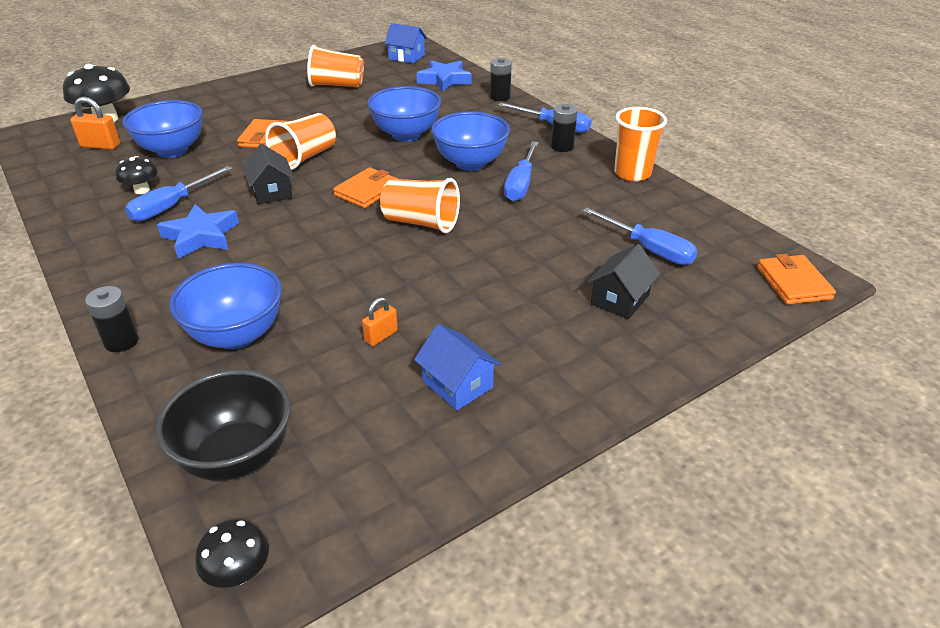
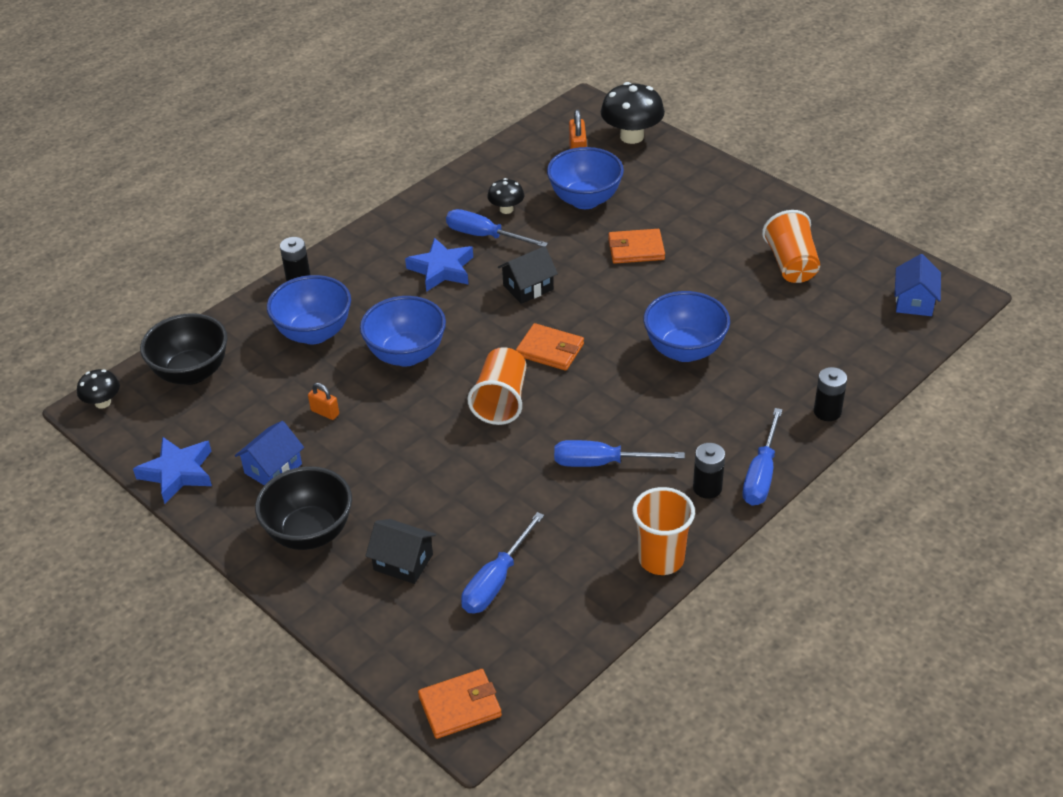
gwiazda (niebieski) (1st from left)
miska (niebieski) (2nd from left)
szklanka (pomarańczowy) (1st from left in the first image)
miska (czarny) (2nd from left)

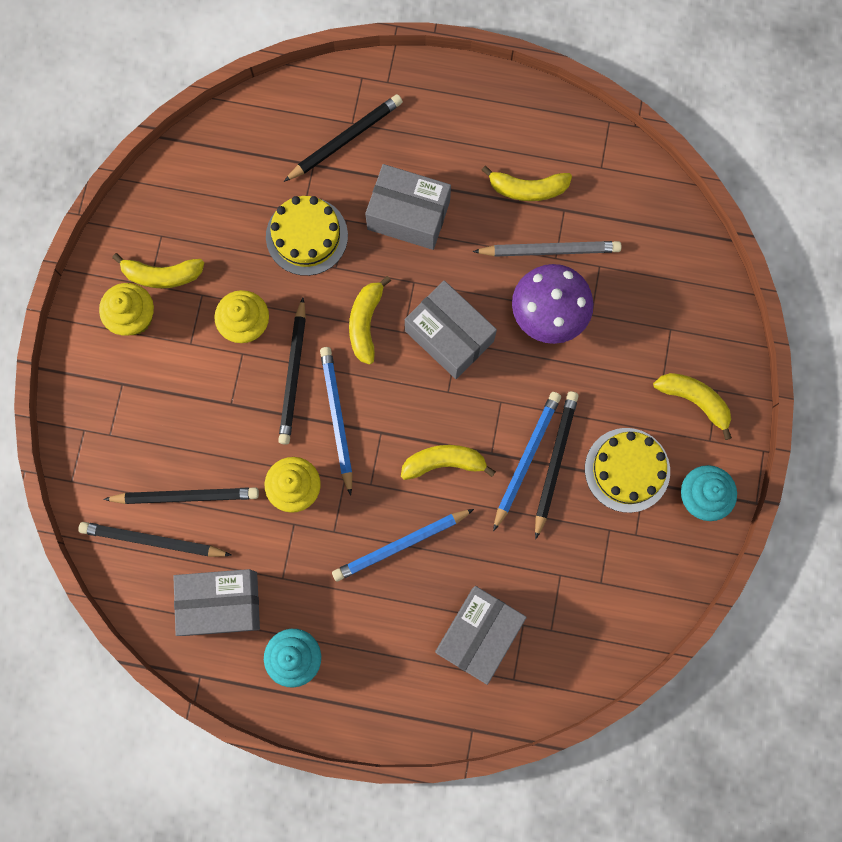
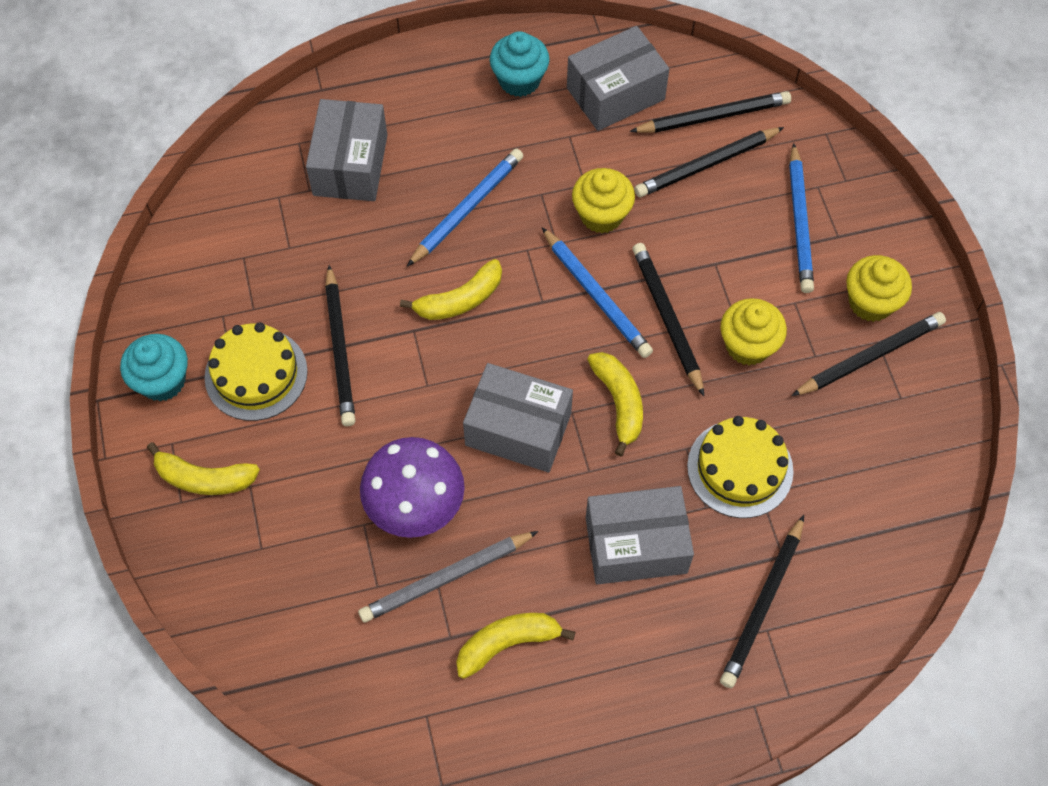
ołówek (czarny) (6th from left)
ołówek (niebieski) (3rd from left)

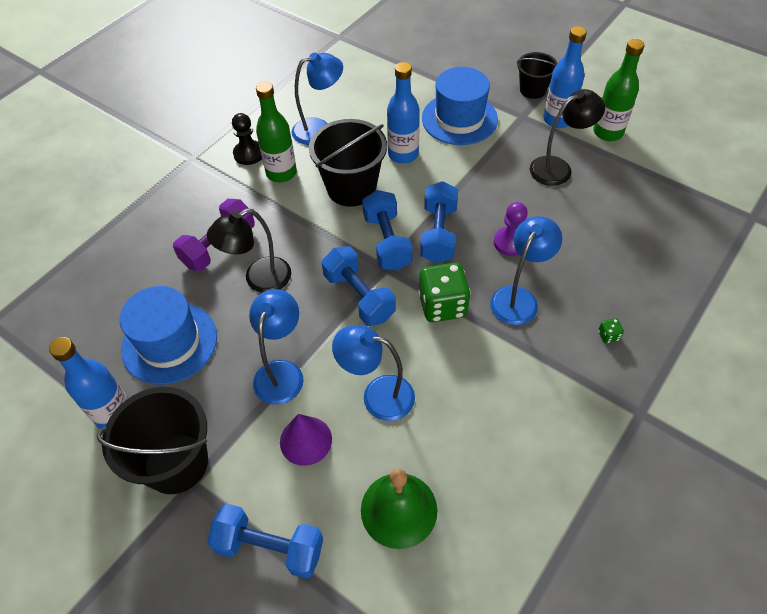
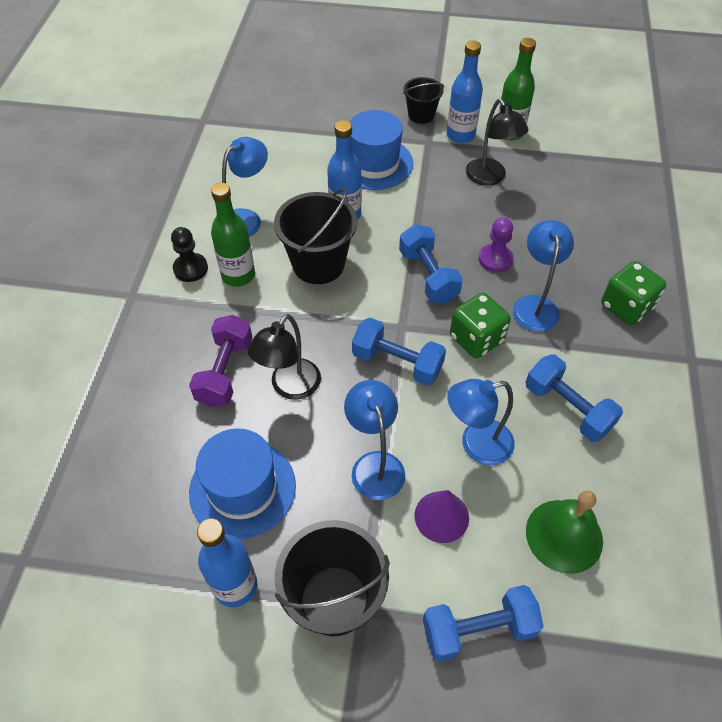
lampka (czarny) (2nd from left)
hantel (niebieski) (4th from left)
kostka do gry (zielony) (2nd from left)

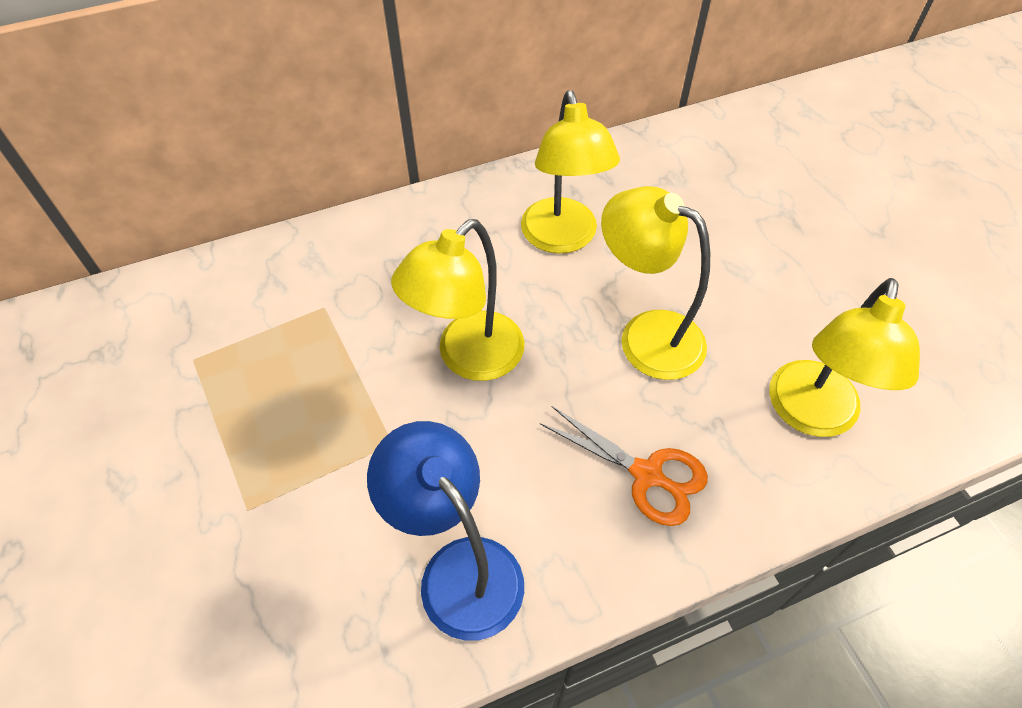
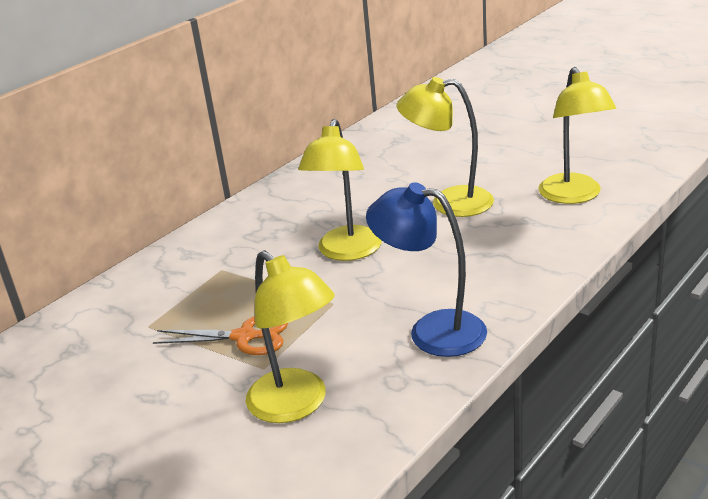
lampka (żółty) (1st from left)
nożyczki (pomarańczowy)

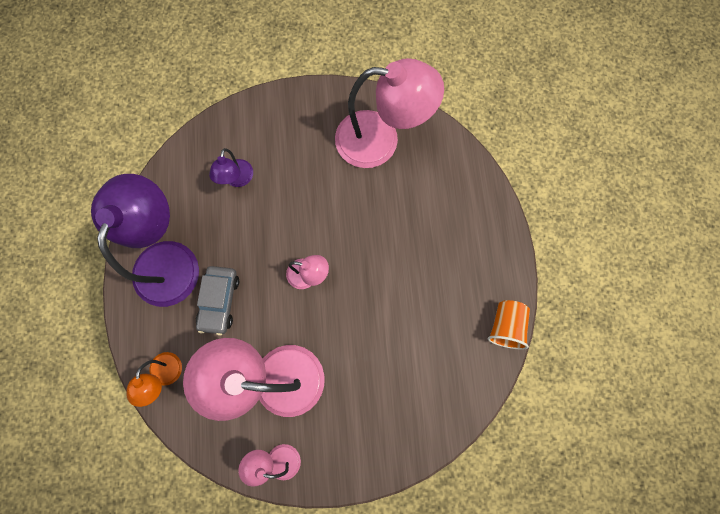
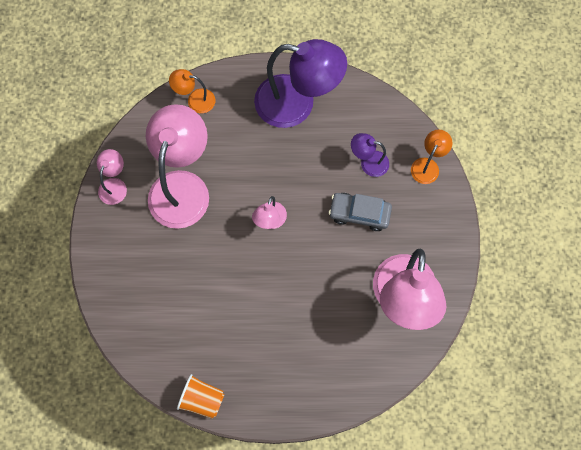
samochód (szary)
lampka (pomarańczowy) (2nd from left)

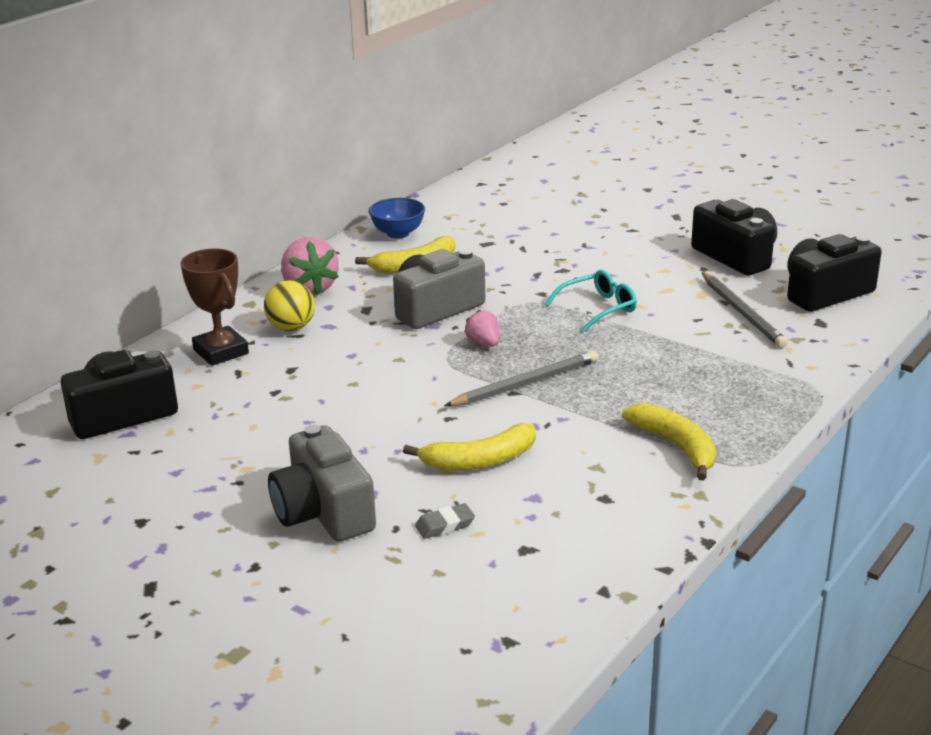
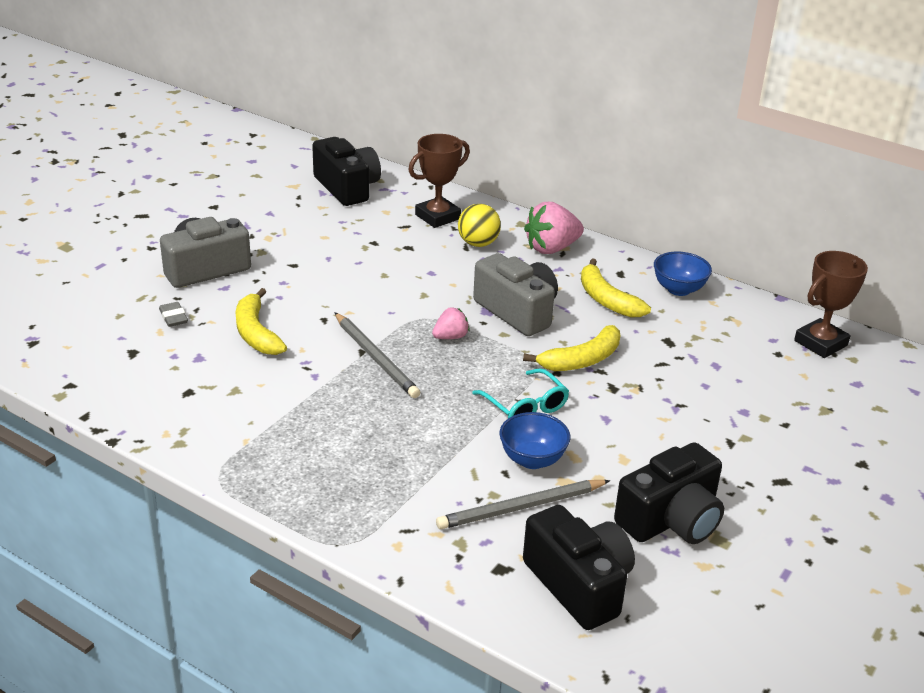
banan (żółty) (2nd from left)
puchar (brązowy) (2nd from left)
miska (niebieski) (1st from left)

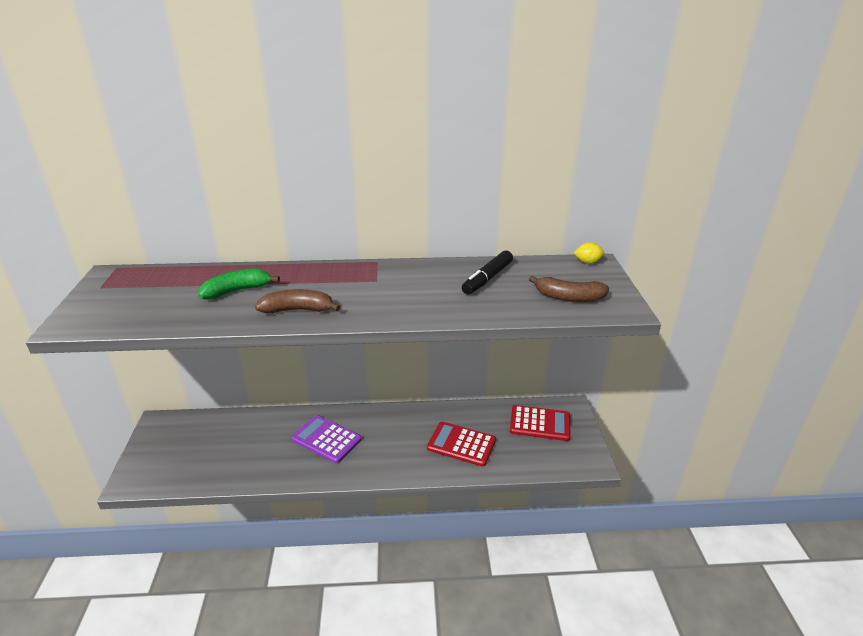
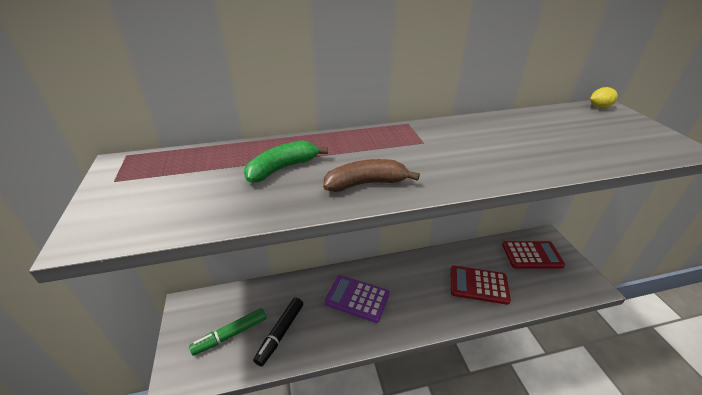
flamaster (czarny)
banan (brązowy) (2nd from left in the first image)
flamaster (zielony)

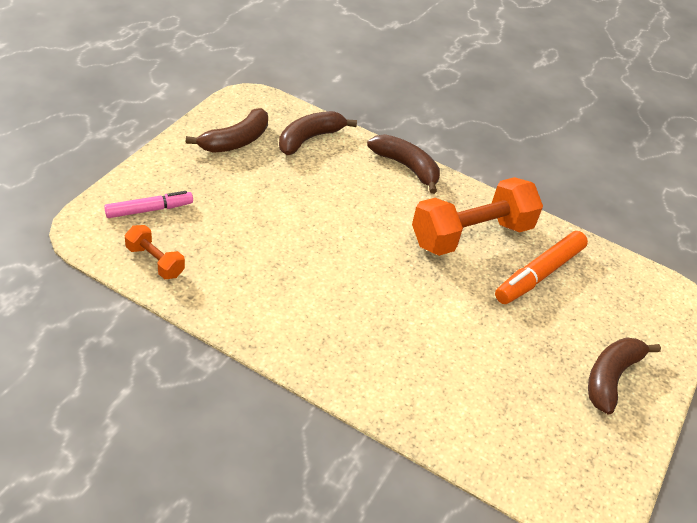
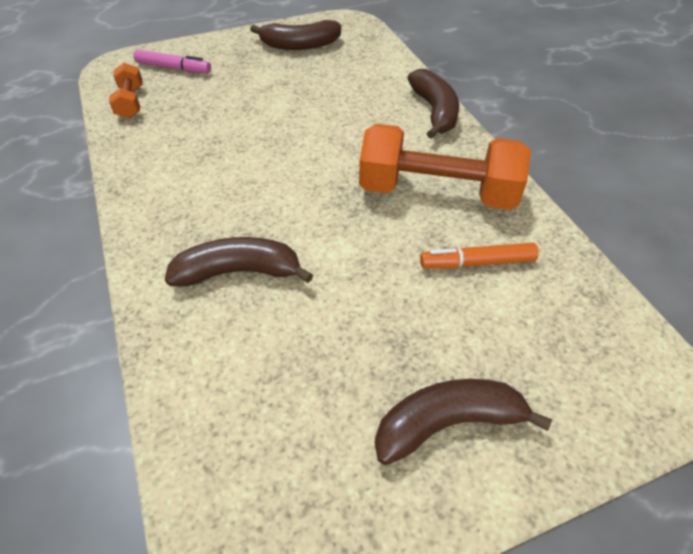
banan (brązowy) (1st from left)
flamaster (pomarańczowy)

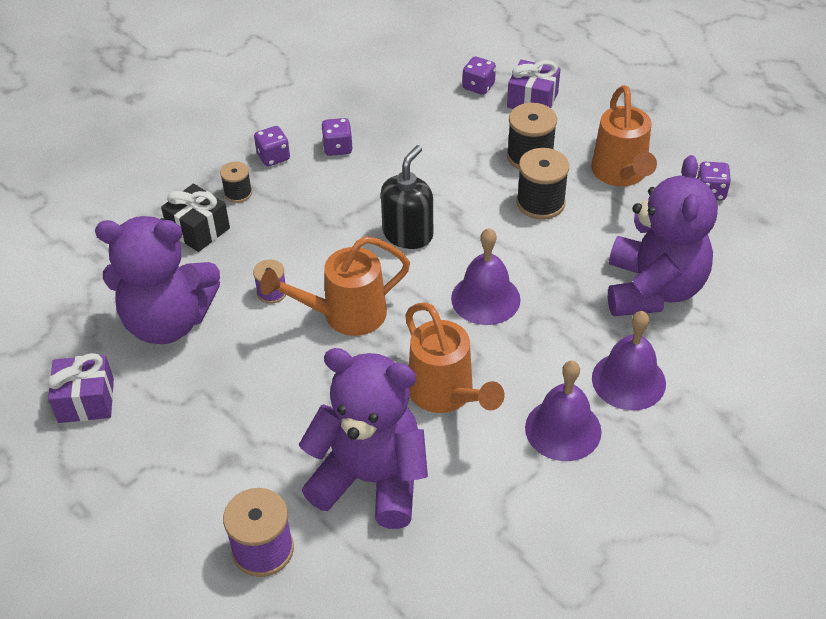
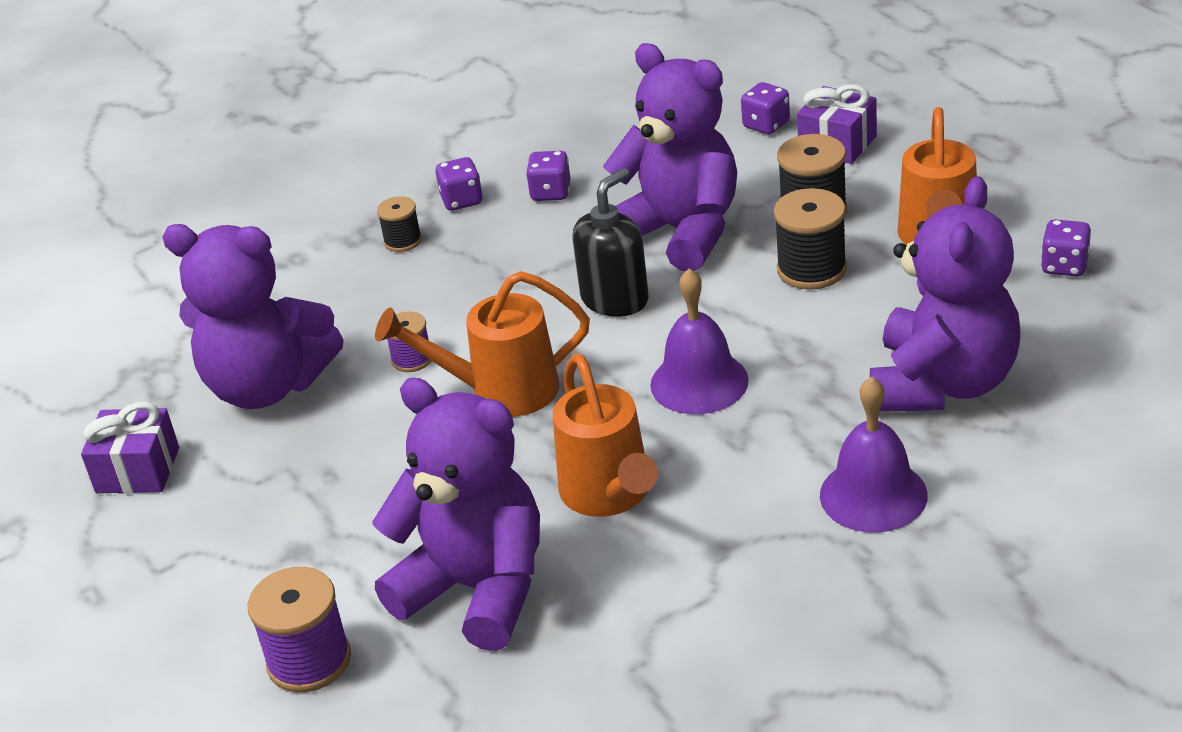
prezent (czarny)
dzwonek (fioletowy) (2nd from left in the first image)
miś (fioletowy) (3rd from left)

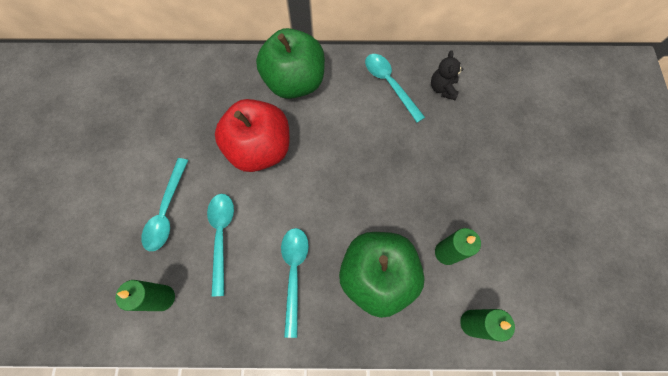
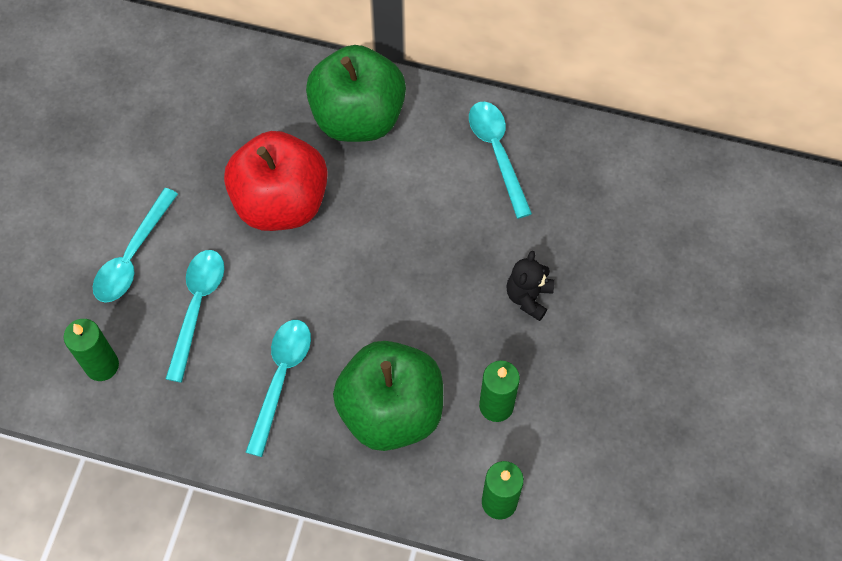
miś (czarny)

